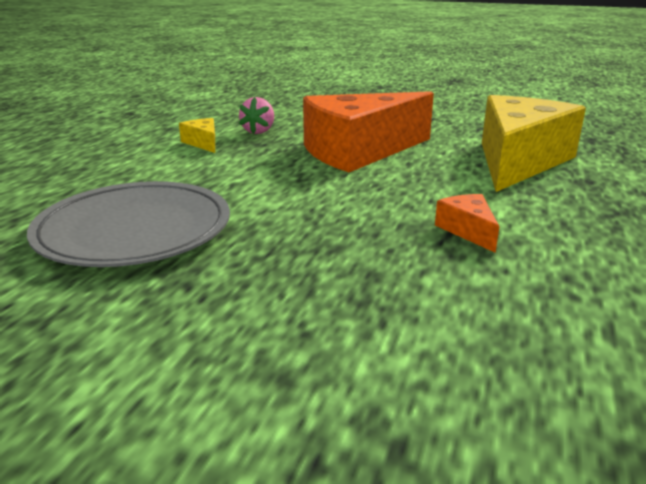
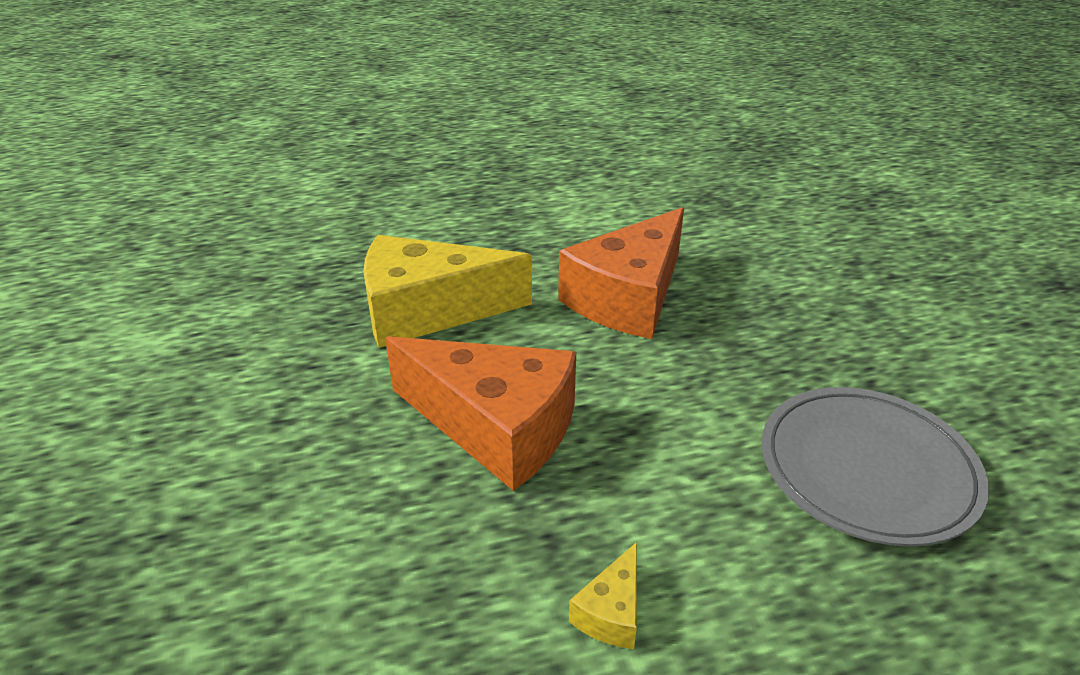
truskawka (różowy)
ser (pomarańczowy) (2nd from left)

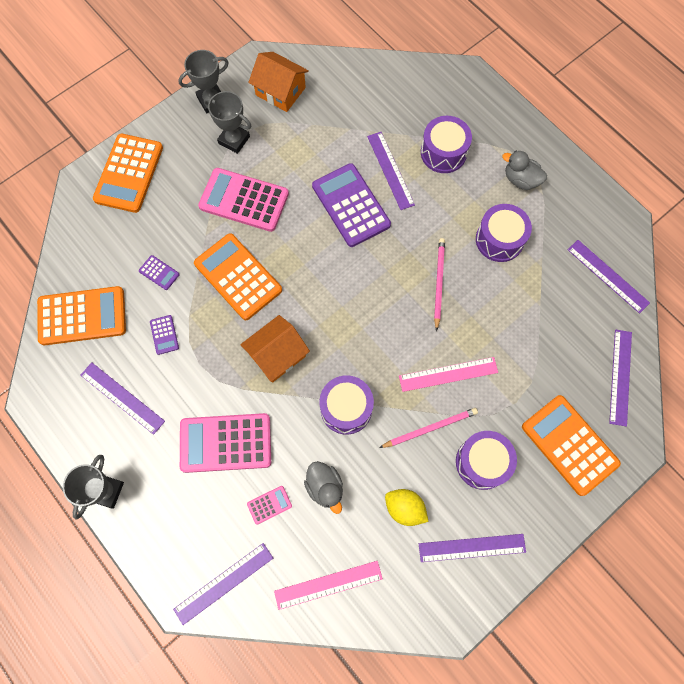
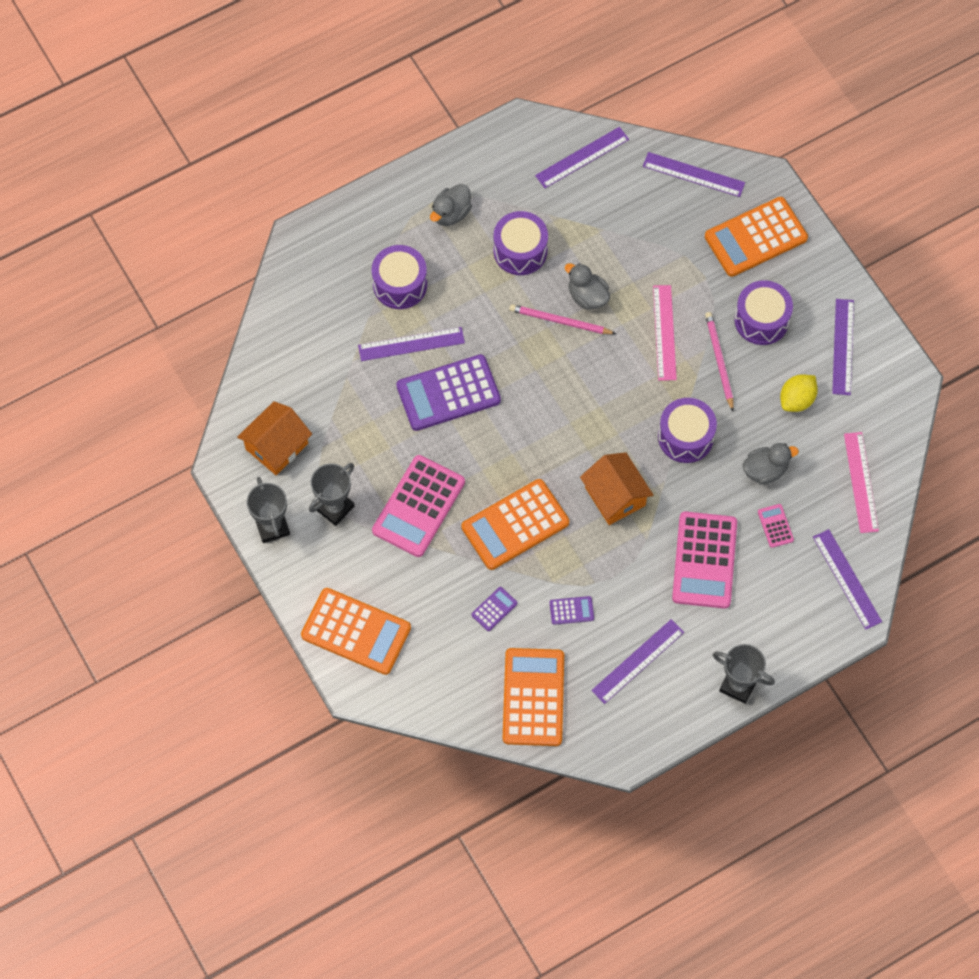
kaczka (szary) (2nd from left)

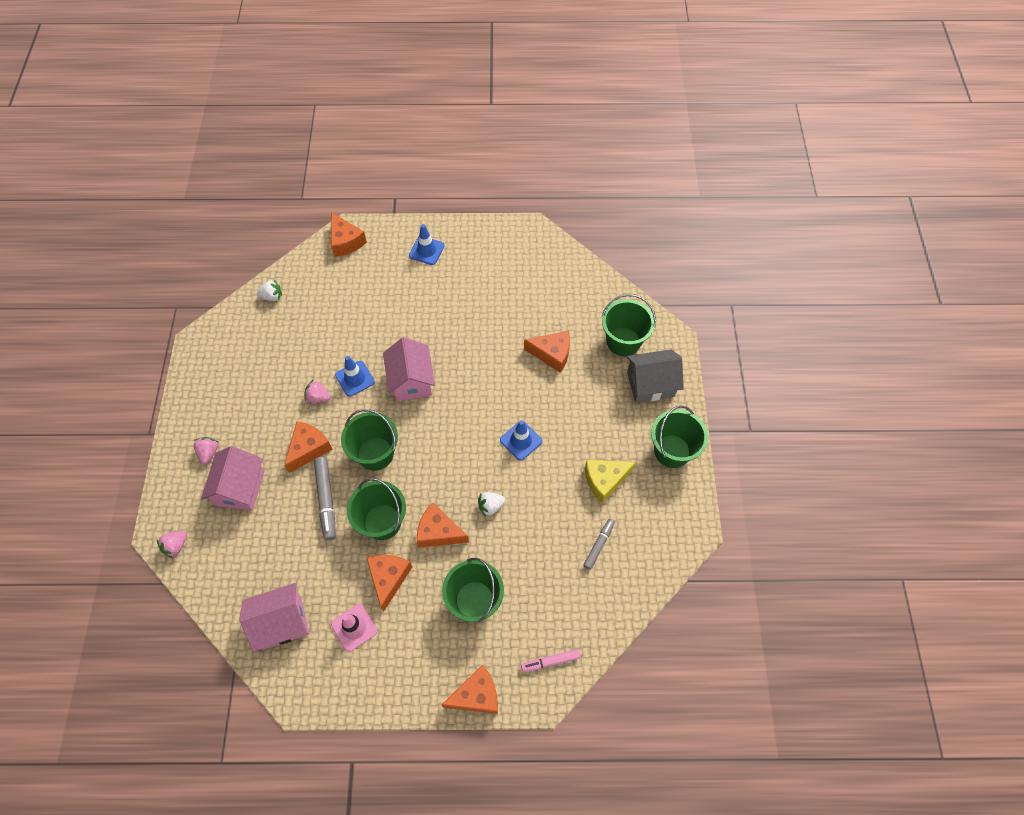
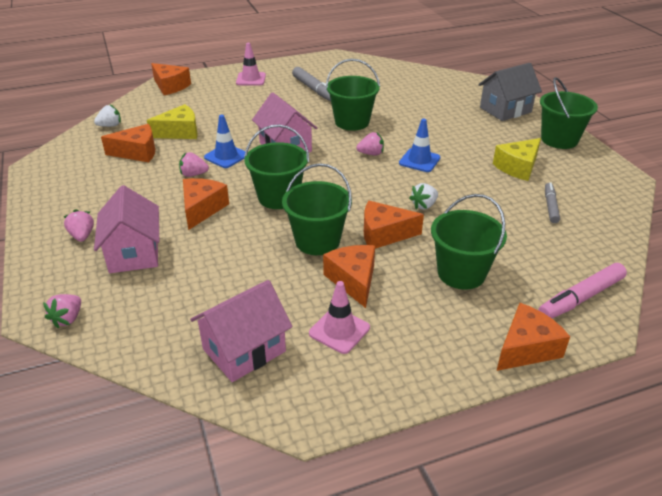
pachołek (różowy) (1st from left)
wiadro (zielony) (3rd from left)
ser (pomarańczowy) (1st from left)
flamaster (szary) (1st from left)
flamaster (różowy)
ser (żółty) (1st from left)
truskawka (różowy) (4th from left)

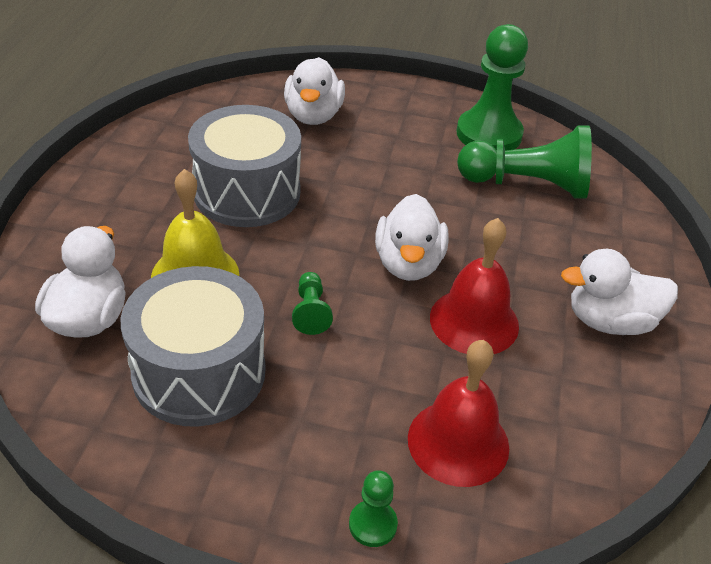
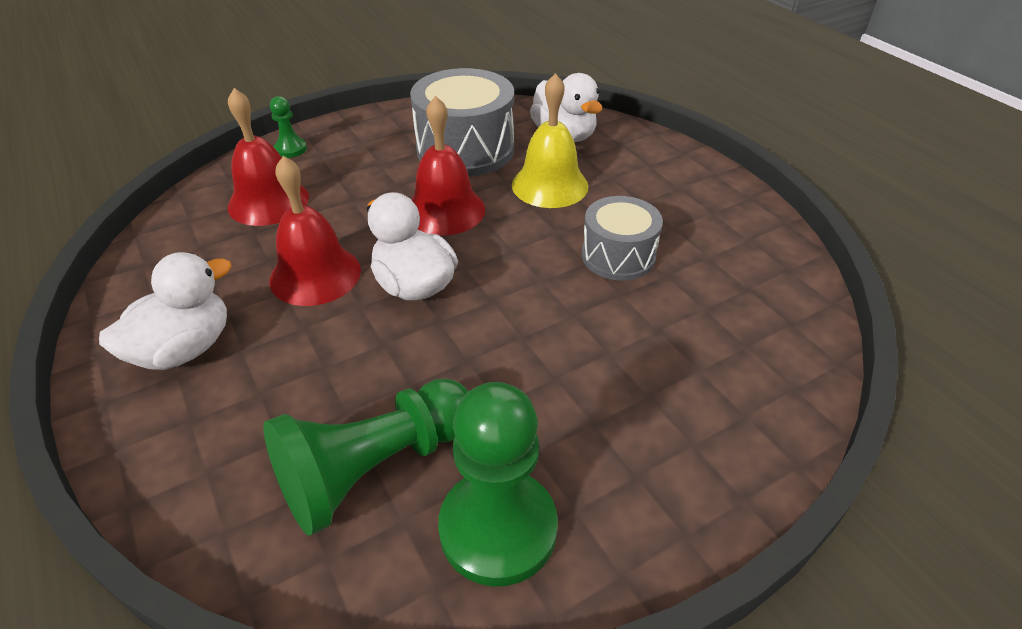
kaczka (biały) (2nd from left in the first image)
bęben (szary) (2nd from left)
dzwonek (czerwony) (3rd from left)

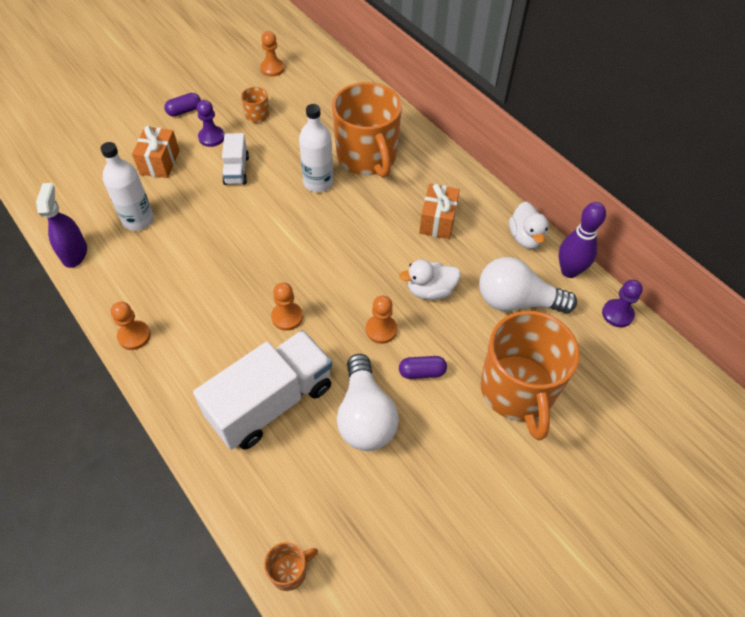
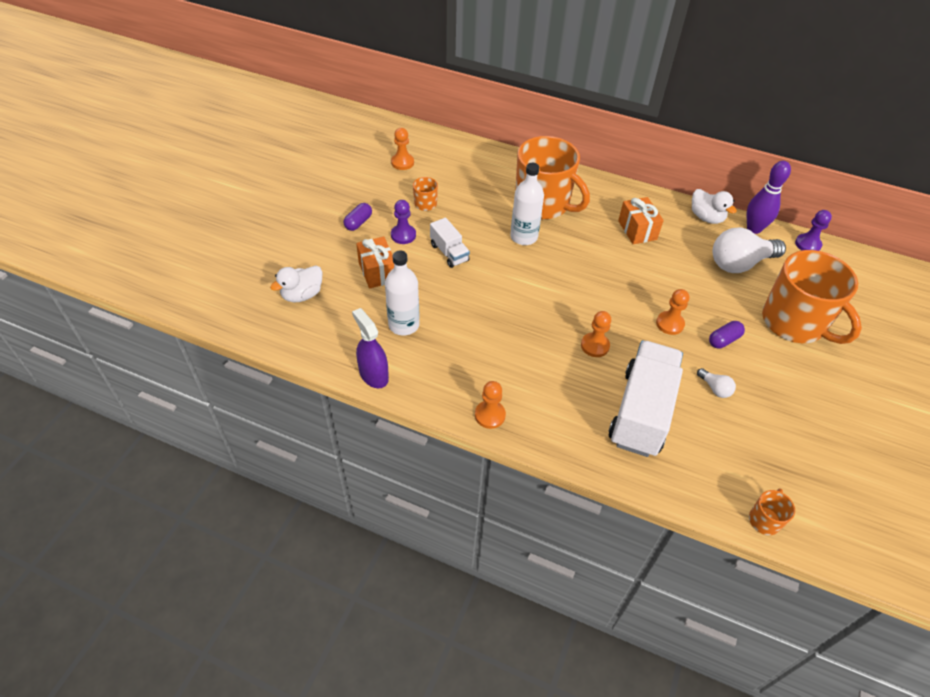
kaczka (biały) (1st from left)
żarówka (biały) (1st from left)

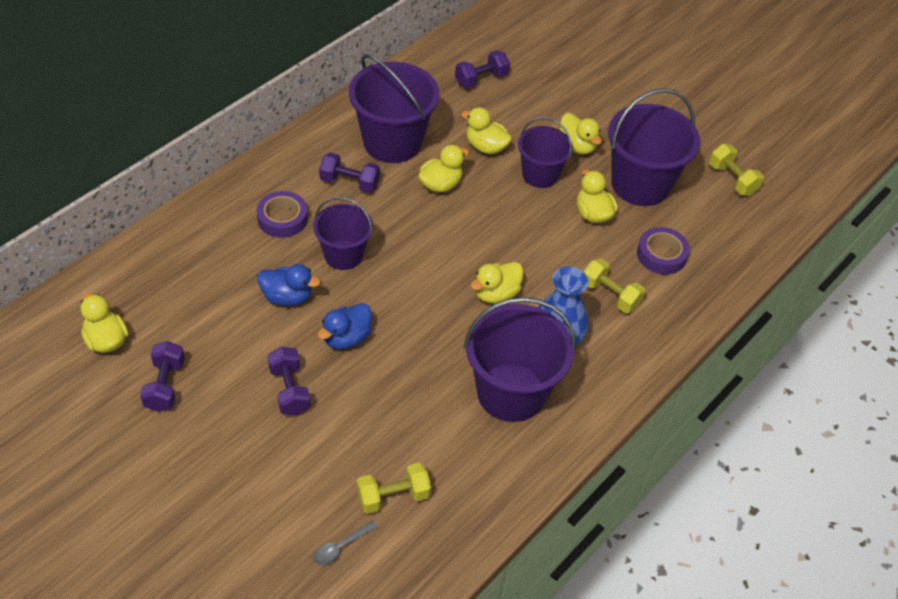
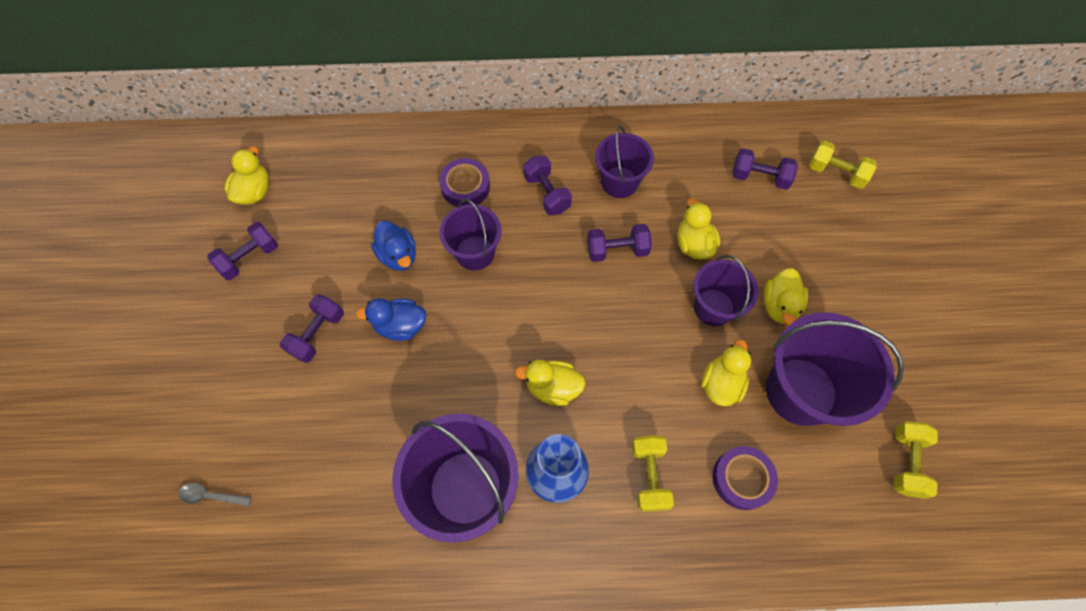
wiadro (fioletowy) (3rd from left)
hantel (fioletowy) (4th from left)
hantel (żółty) (2nd from left)

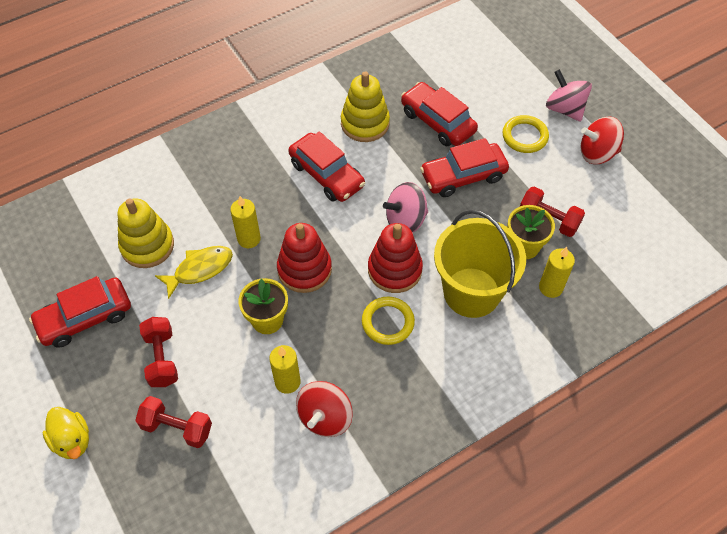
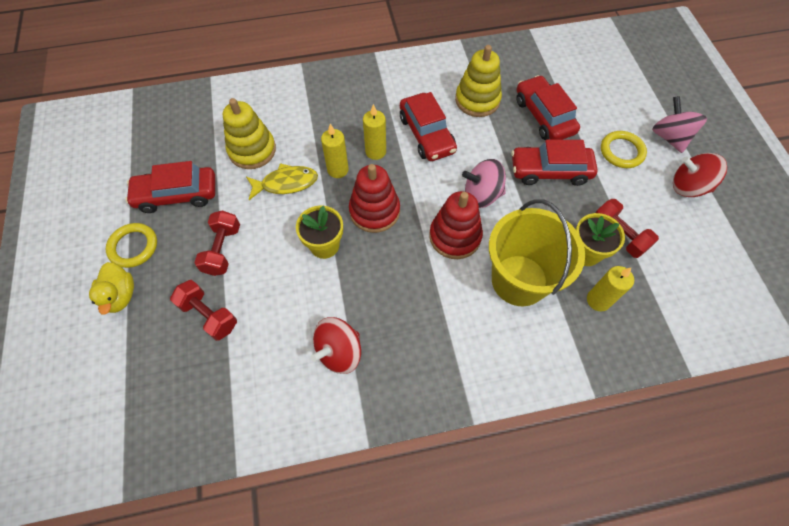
pierścień (żółty) (1st from left)
świeca (żółty) (2nd from left)

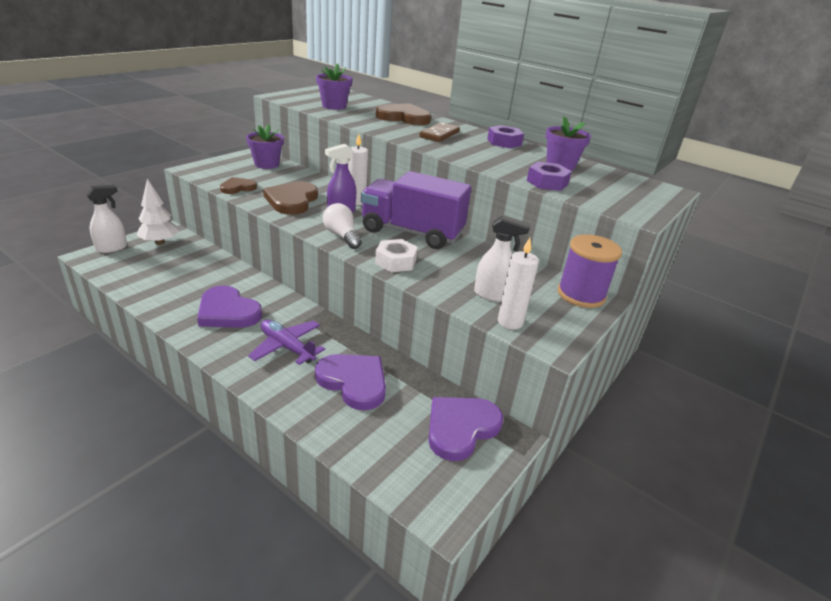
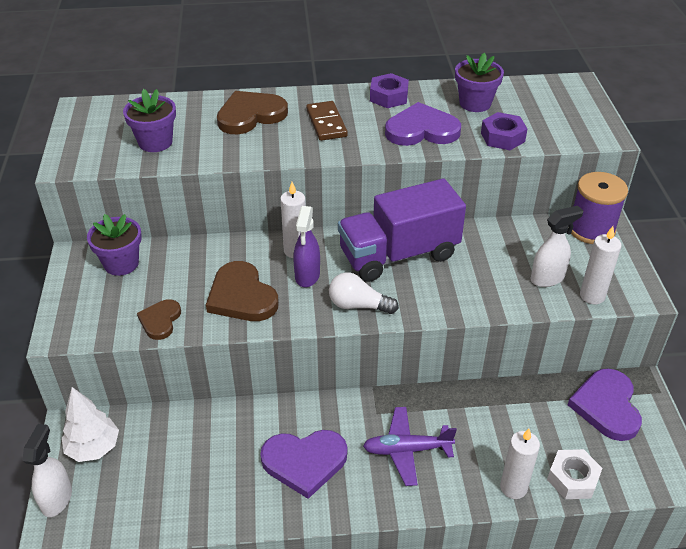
nakrętka (biały)
serce (fioletowy) (2nd from left)
świeca (biały) (2nd from left)

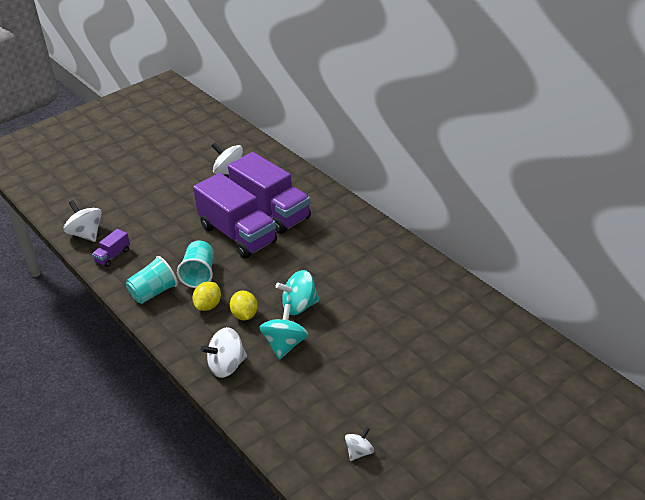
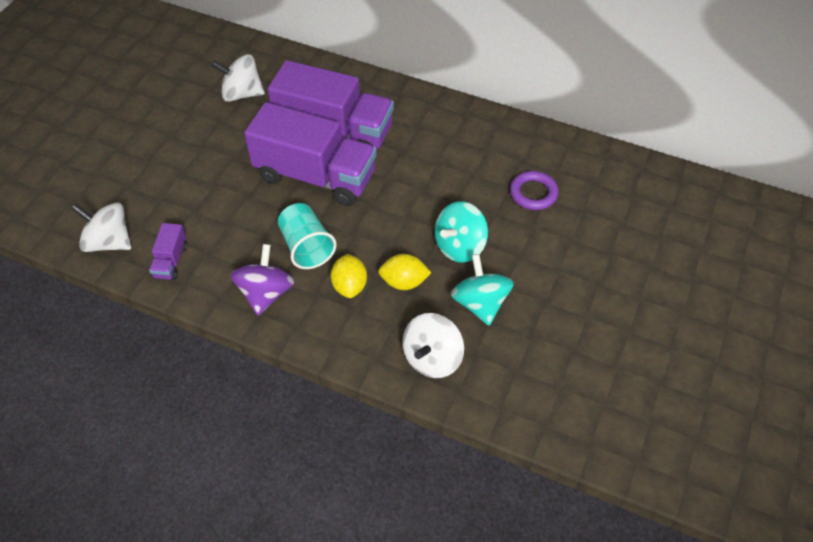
bączek (fioletowy)
cytryna (żółty) (2nd from left)
bączek (biały) (4th from left in the first image)
pierścień (fioletowy)

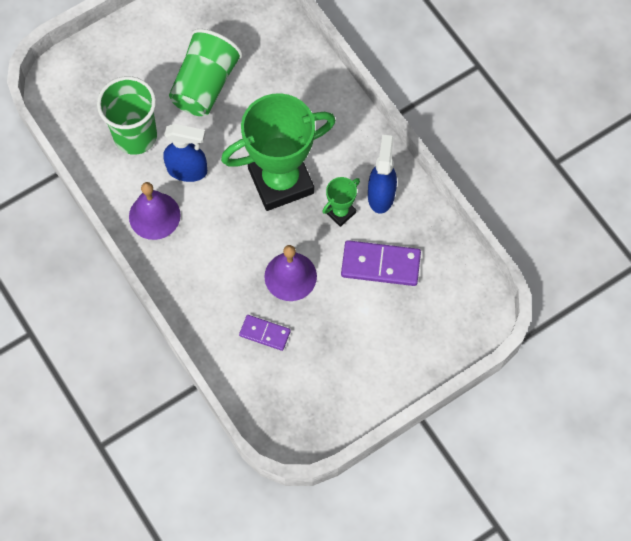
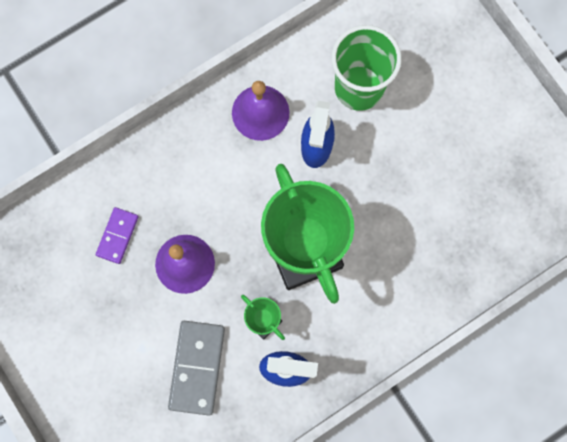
szklanka (zielony) (2nd from left in the first image)
kostka domina (szary)

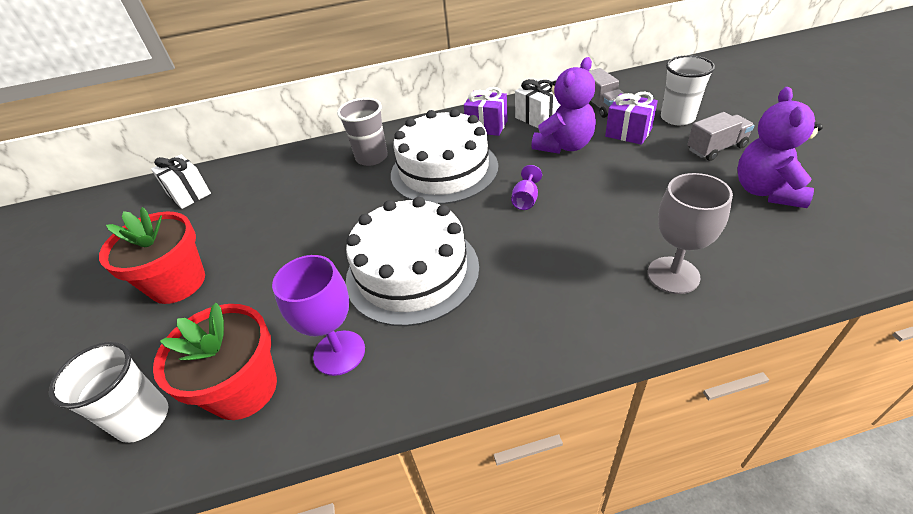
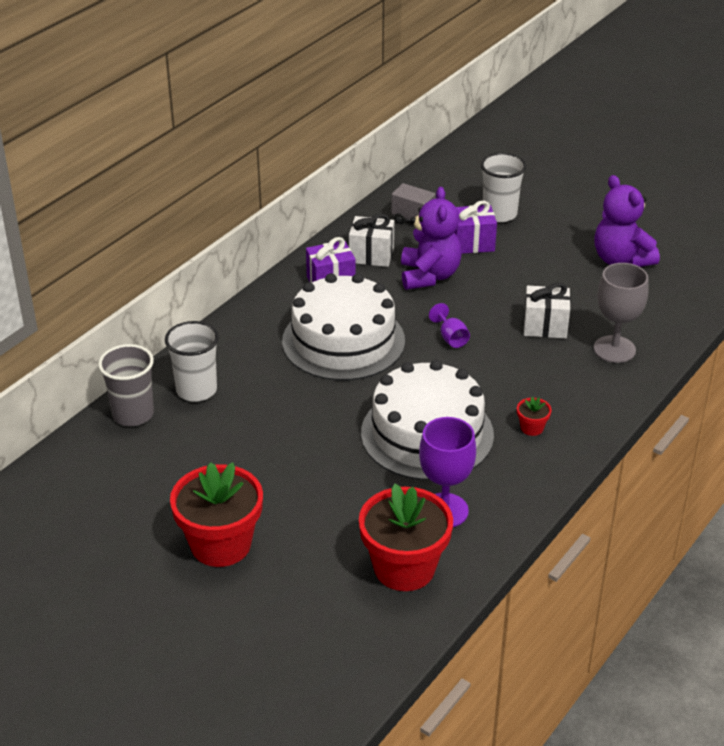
szklanka (szary)
ciężarówka (szary) (2nd from left in the first image)
prezent (biały) (2nd from left)
szklanka (biały) (1st from left)
doniczka (czerwony) (3rd from left)

